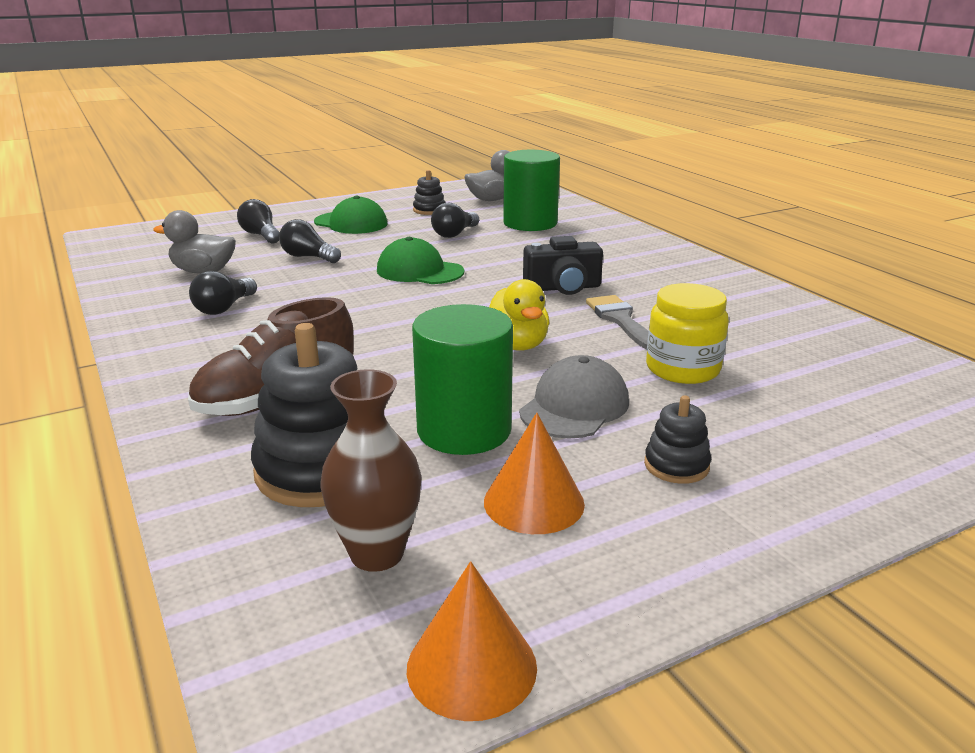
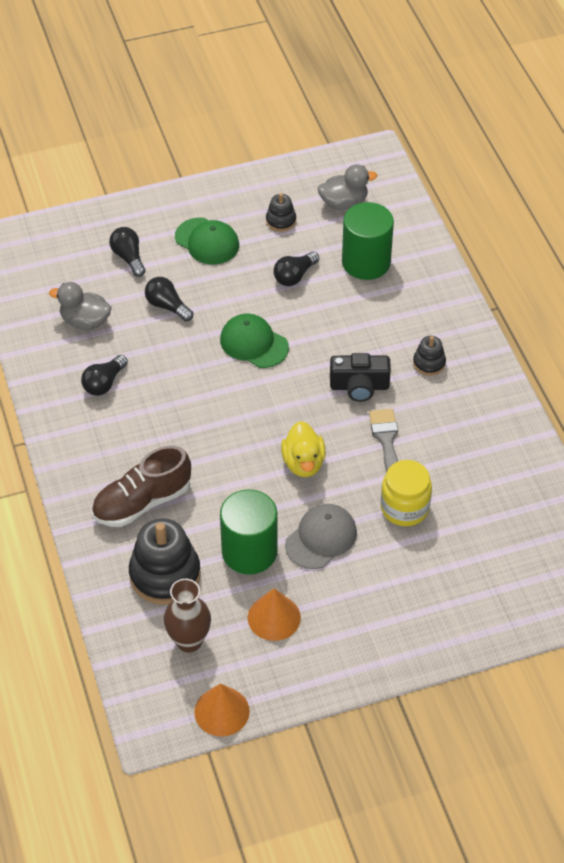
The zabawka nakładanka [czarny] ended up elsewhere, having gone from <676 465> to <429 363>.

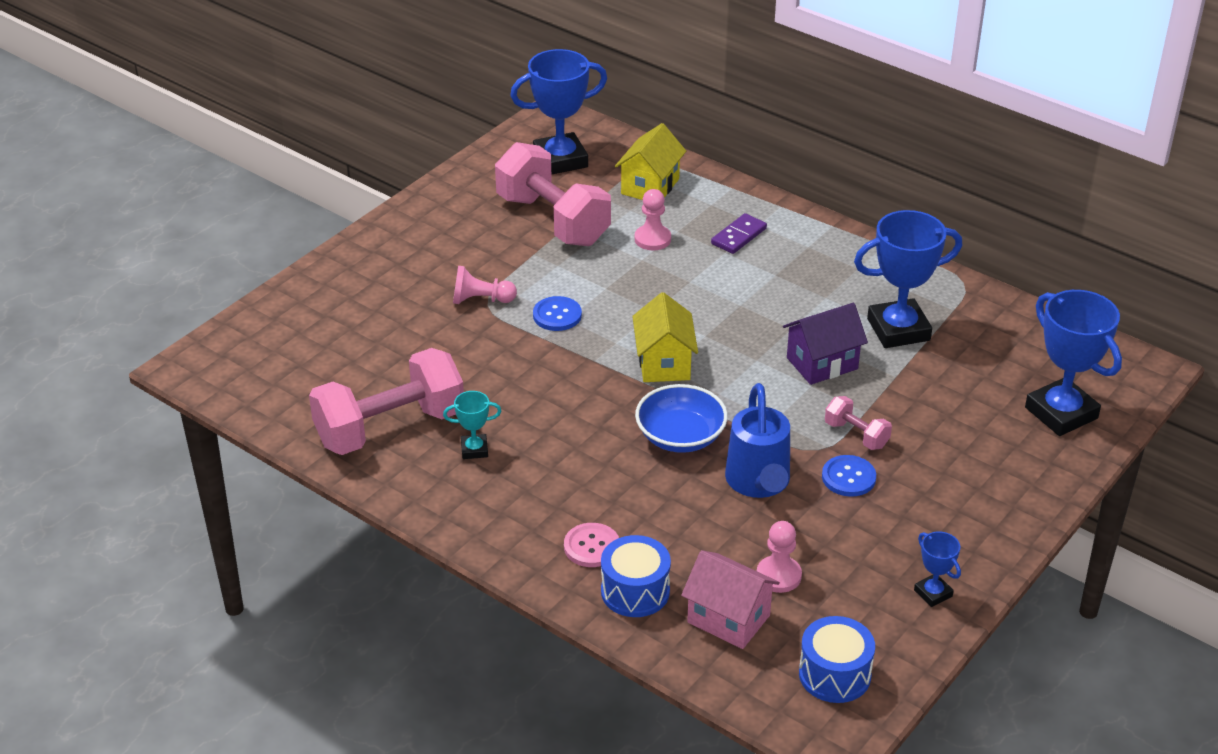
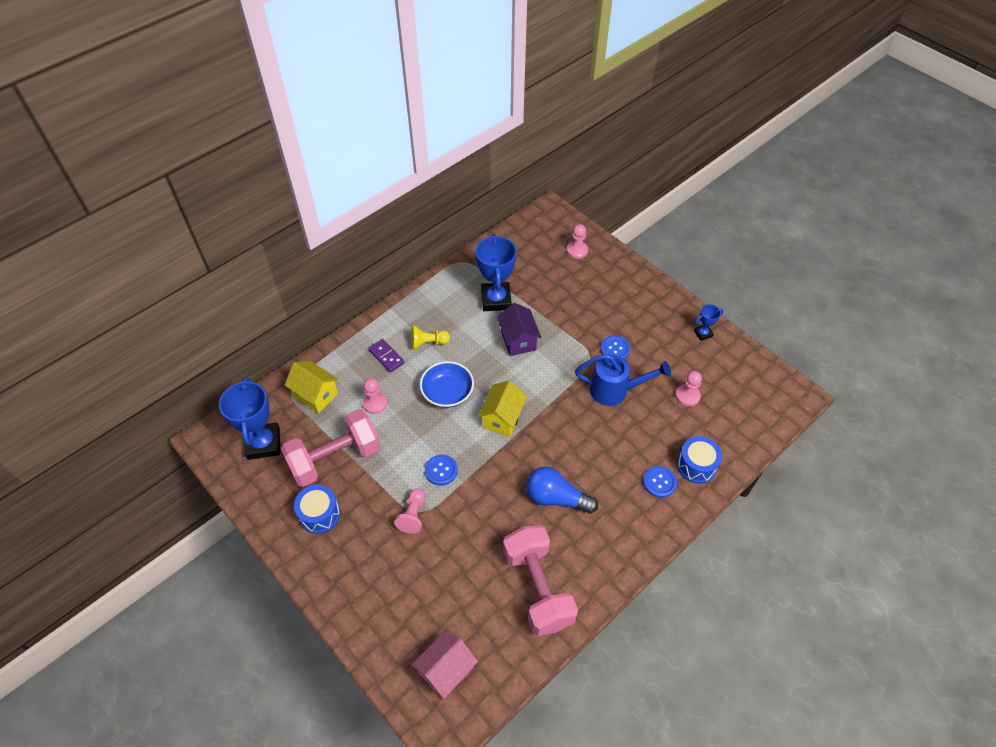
The bęben [niebieski] ended up elsewhere, having gone from <834 674> to <319 514>.
The second view gained the pionek [żółty] at <428 343>.
The domek [różowy] ended up elsewhere, having gone from <728 619> to <446 670>.
The miska [niebieski] ended up elsewhere, having gone from <680 436> to <447 393>.
The domek [żółty] at <664 363> ended up facing another way, 75 degrees counterclockwise from before.
The second view gained the żarówka [niebieski] at <556 498>.
Where the puchar [niebieski] stood at <1061 413>, the pionek [różowy] came to stand at <577 250>.
What was the guzik [różowy] at <591 547> turned into the guzik [niebieski] at <659 482>.
The second view lost the puchar [turkusowy] at <474 449>.
The second view lost the hantel [różowy] at <856 435>.

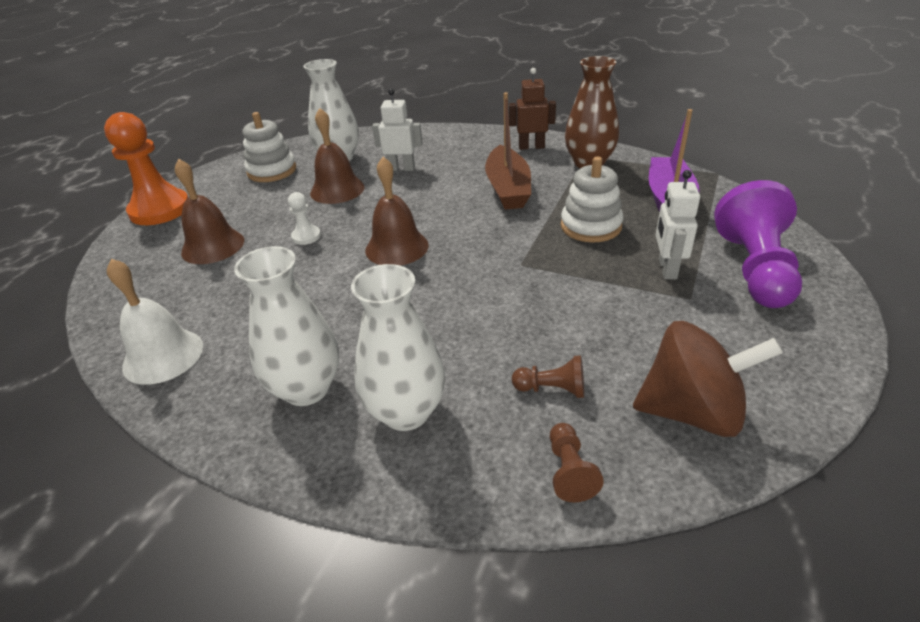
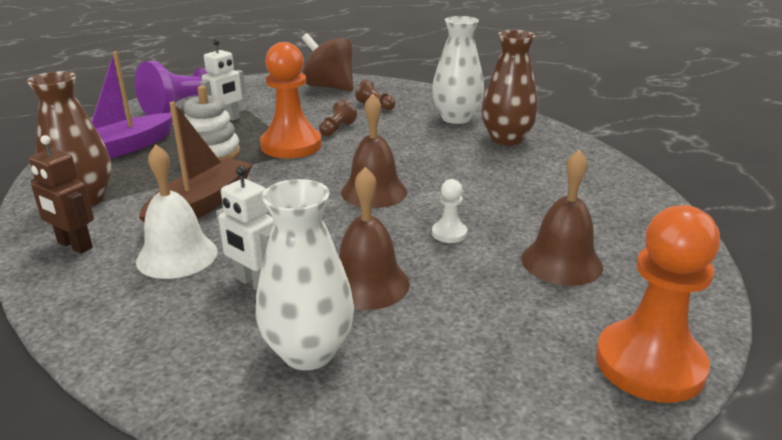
The dzwonek [biały] ended up elsewhere, having gone from <163 356> to <177 256>.
The second view gained the pionek [pomarańczowy] at <291 145>.
The pionek [brązowy] ended up elsewhere, having gone from <569 471> to <337 129>.
What was the wazon [biały] at <306 389> turned into the wazon [brązowy] at <506 139>.
The second view lost the zabawka nakładanka [biały] at <272 171>.

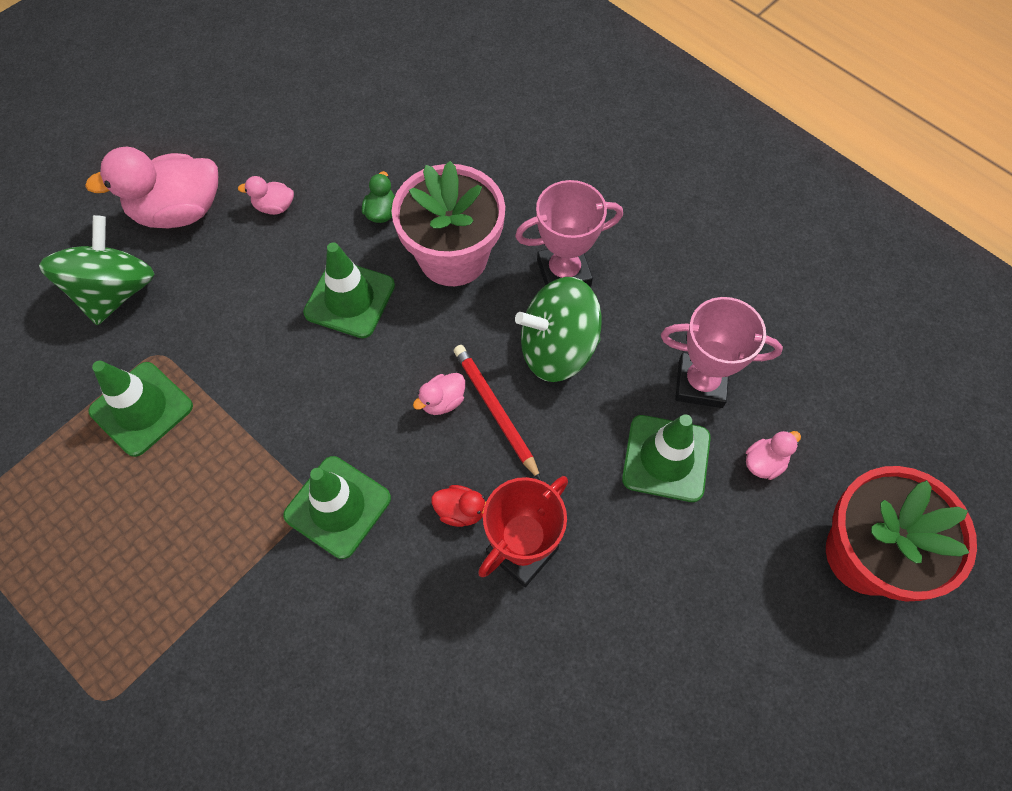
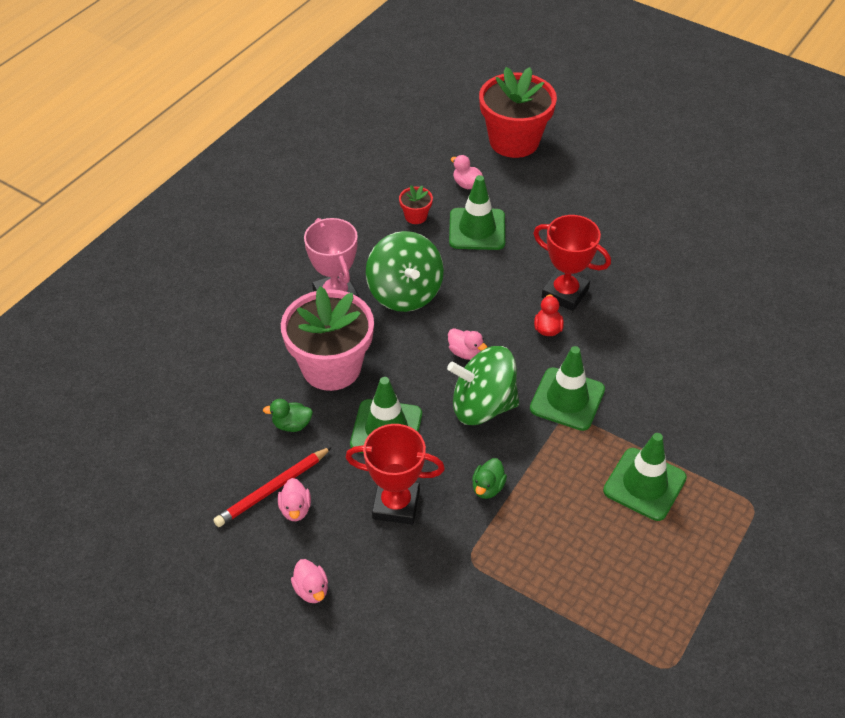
The ołówek [czerwony] ended up elsewhere, having gone from <495 410> to <272 489>.
The size of the kaczka [różowy] at <179 211> changed by a factor of 0.45.
The second view gained the puchar [czerwony] at <396 504>.
Where the puchar [różowy] stood at <700 383>, the doniczka [czerwony] came to stand at <416 216>.
The bączek [zielony] ended up elsewhere, having gone from <115 291> to <482 406>.
The second view gained the kaczka [zielony] at <487 487>.
The pachołek [zielony] ended up elsewhere, having gone from <141 409> to <644 484>.

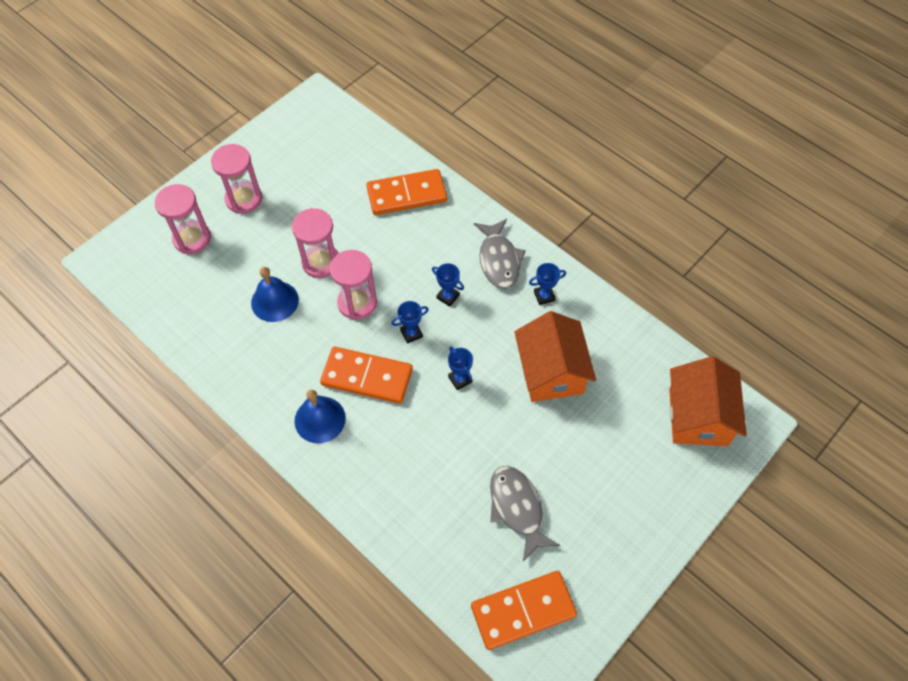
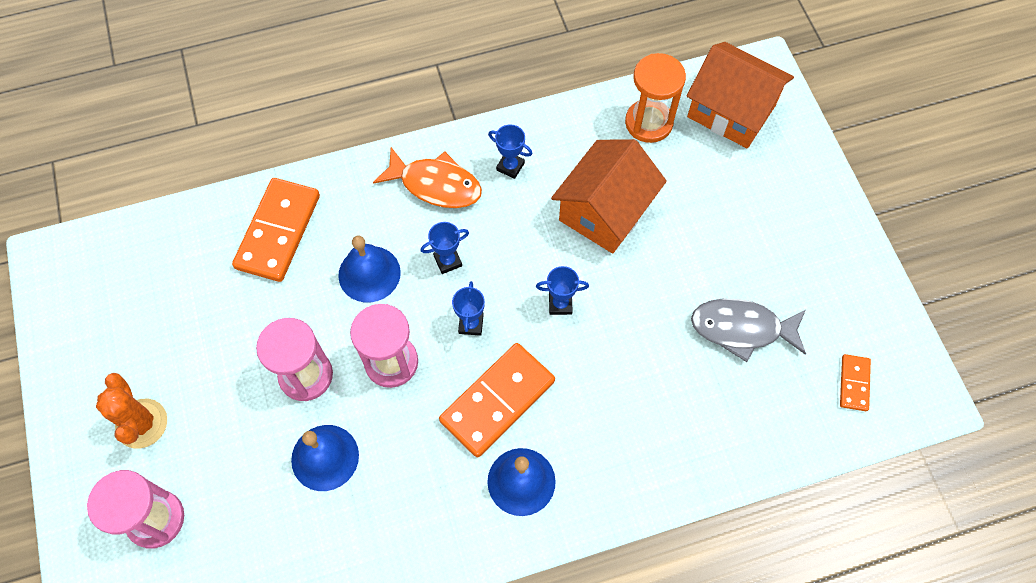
Where the klepsydra [różowy] stood at <244 199>, the kaktus [pomarańczowy] came to stand at <142 423>.
The second view gained the dzwonek [niebieski] at <369 273>.
What was the ryba [szary] at <499 260> turned into the ryba [pomarańczowy] at <435 185>.
The puchar [niebieski] at <544 296> ended up facing another way, 75 degrees counterclockwise from before.
The domek [pomarańczowy] at <551 372> ended up facing another way, 75 degrees counterclockwise from before.
The second view gained the klepsydra [pomarańczowy] at <648 123>.
The size of the kostka domina [pomarańczowy] at <523 611> changed by a factor of 0.50.

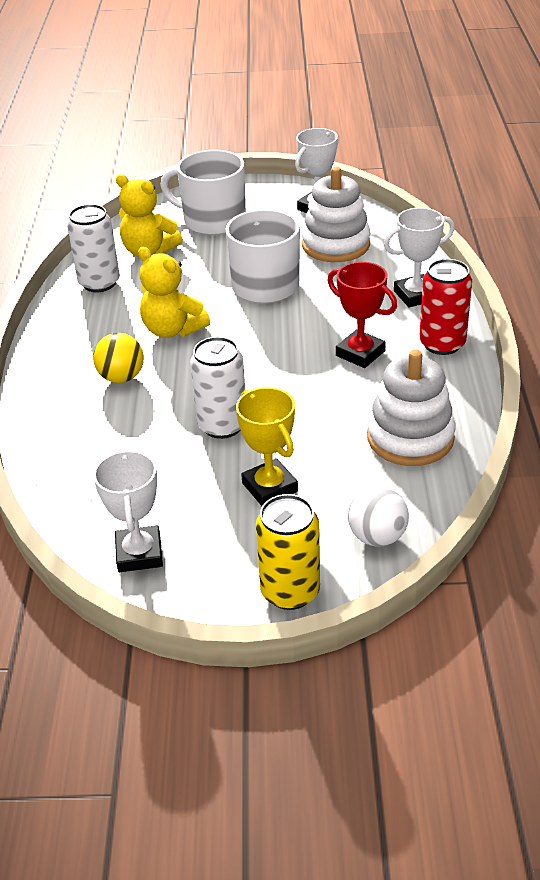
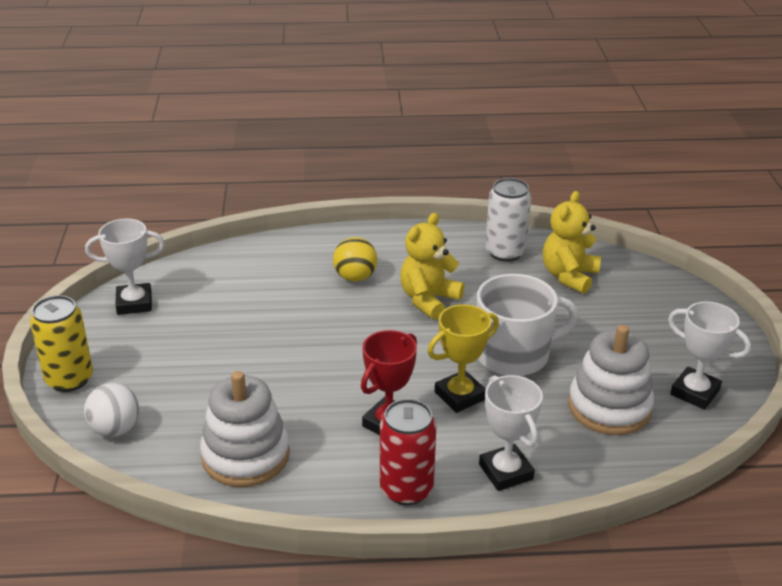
The puchar [żółty] ended up elsewhere, having gone from <270 487> to <460 396>.
The second view lost the kubek [biały] at <213 221>.
The second view lost the puszka [biały] at <222 425>.

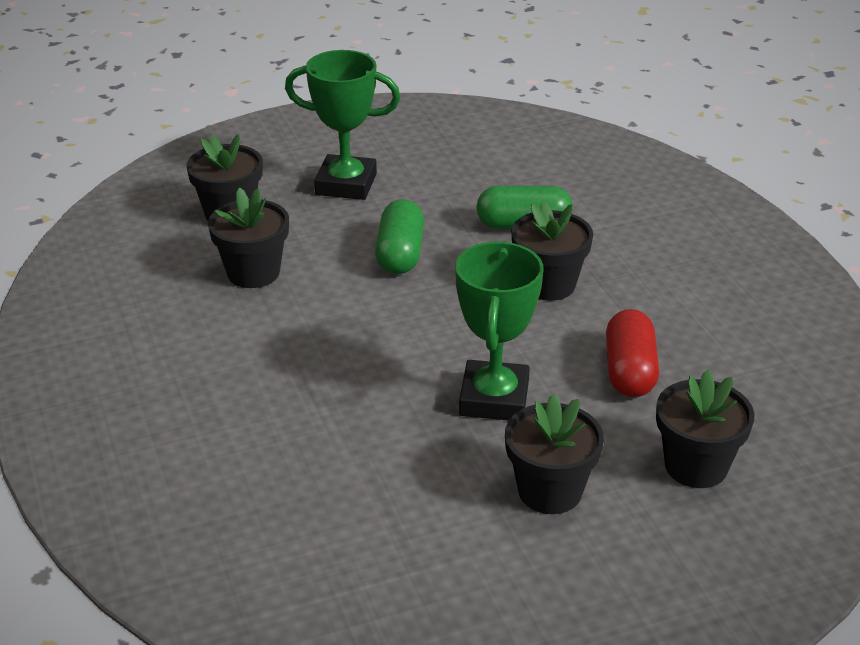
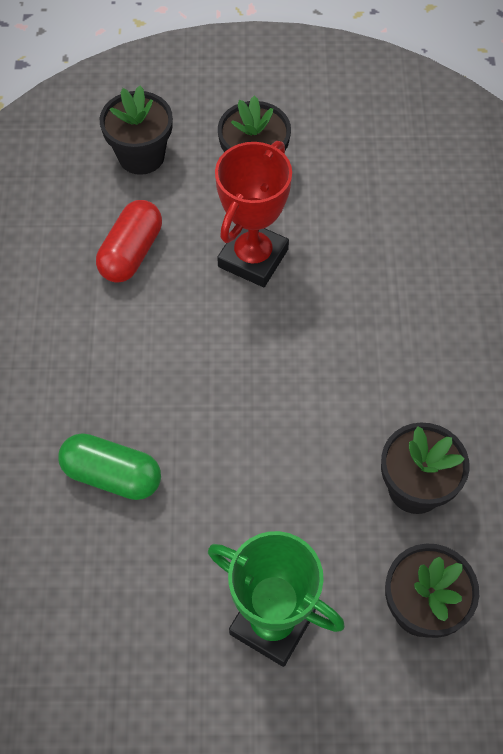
What was the puchar [zielony] at <494 398> turned into the puchar [czerwony] at <253 258>.
The second view lost the kapsułka [zielony] at <400 254>.
The second view lost the doniczka [czarny] at <548 285>.

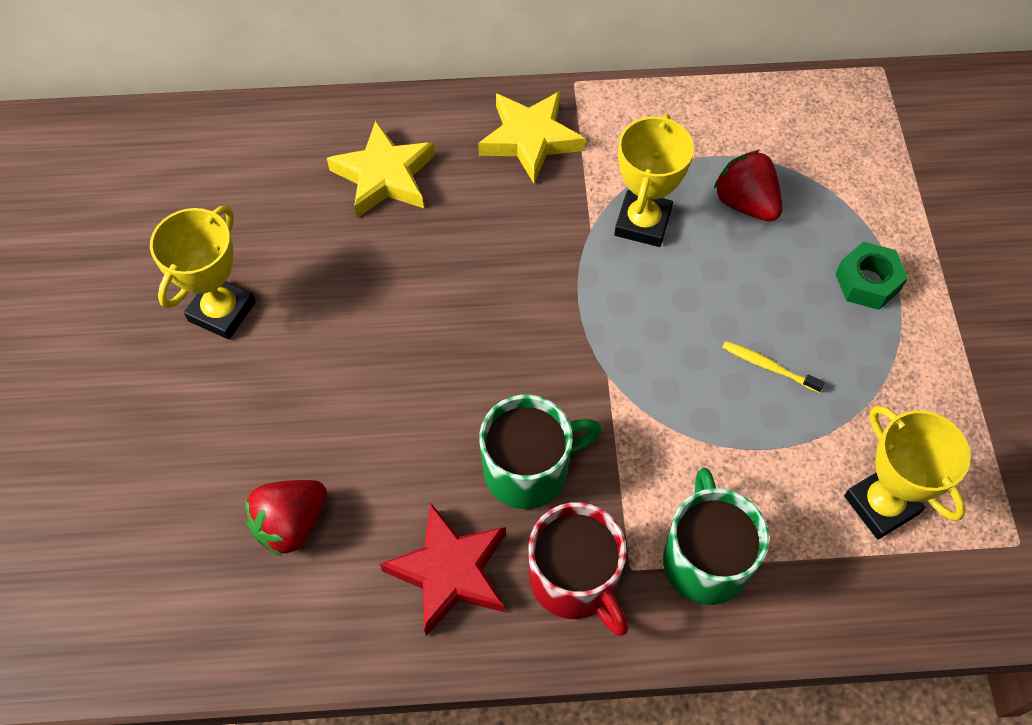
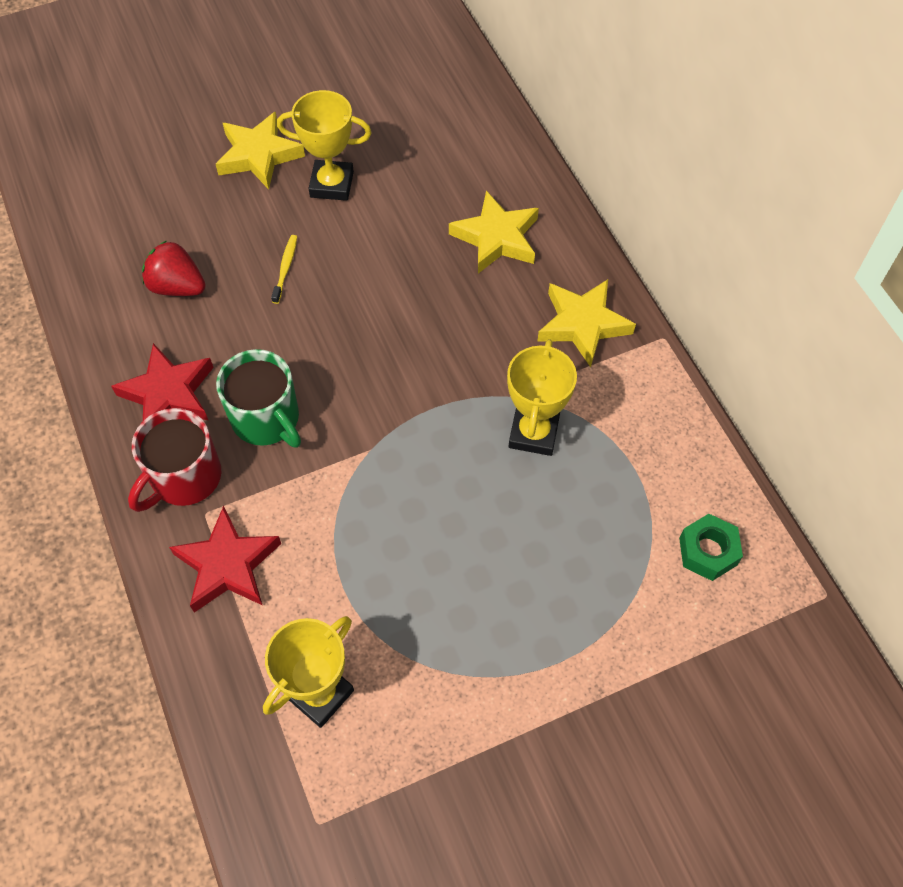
Where the kubek [zielony] stood at <705 559>, the gwiazda [czerwony] came to stand at <227 565>.
The second view gained the gwiazda [żółty] at <259 155>.
The szczoteczka do zębów [żółty] ended up elsewhere, having gone from <768 366> to <285 268>.
The puchar [żółty] at <642 223> ended up facing another way, 75 degrees counterclockwise from before.
The nakrętka [zielony] ended up elsewhere, having gone from <867 282> to <708 551>.
The second view lost the truskawka [czerwony] at <745 203>.

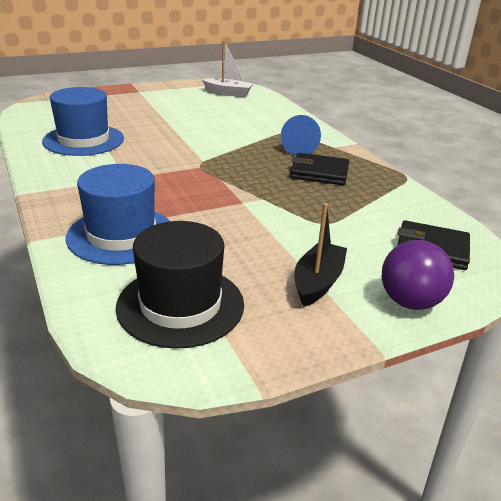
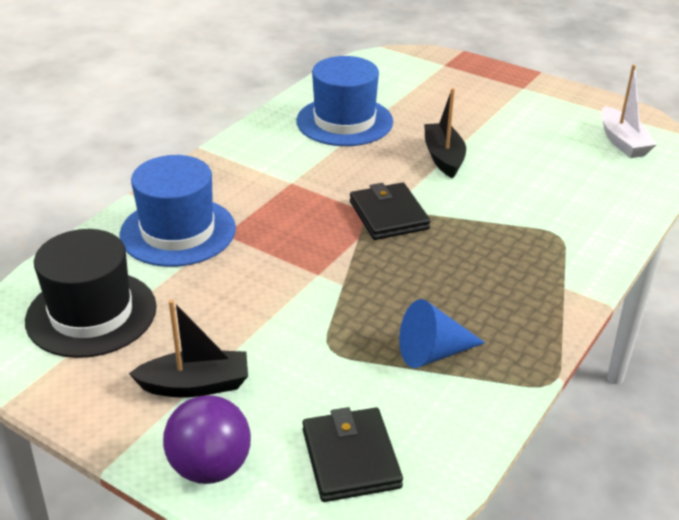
The portfel [czarny] ended up elsewhere, having gone from <319 173> to <388 215>.
The stożek [niebieski] ended up elsewhere, having gone from <301 149> to <432 353>.
The second view gained the łódka [czarny] at <443 157>.

